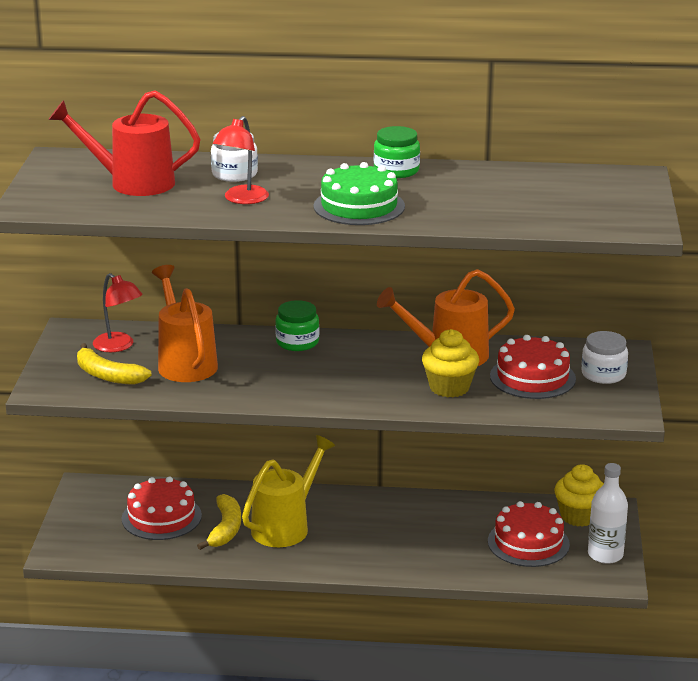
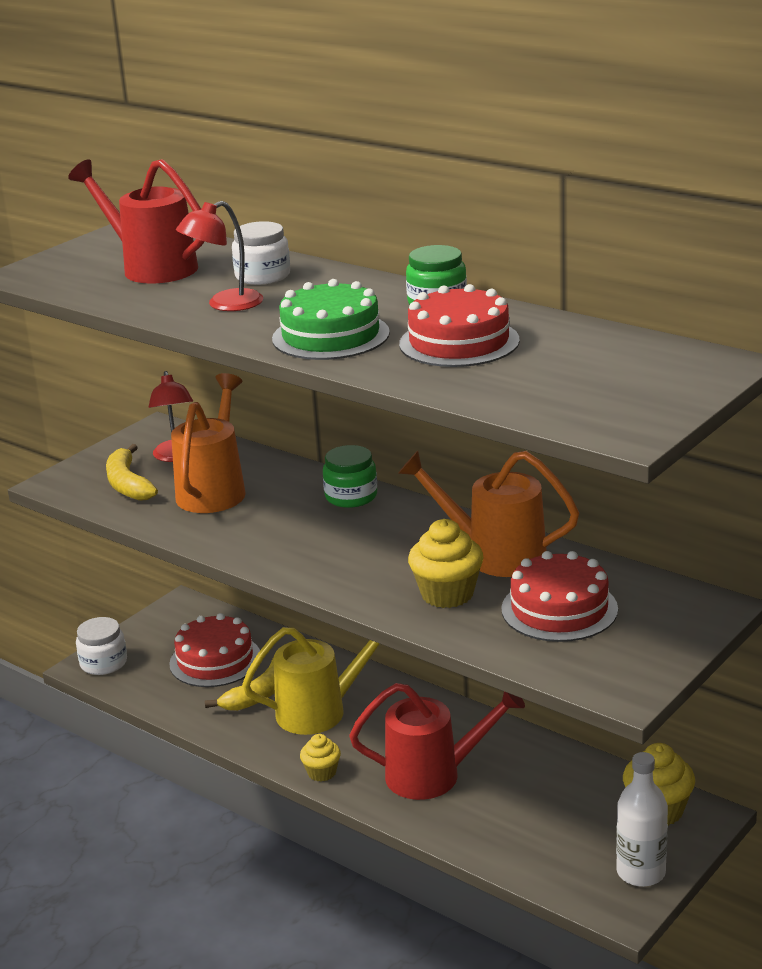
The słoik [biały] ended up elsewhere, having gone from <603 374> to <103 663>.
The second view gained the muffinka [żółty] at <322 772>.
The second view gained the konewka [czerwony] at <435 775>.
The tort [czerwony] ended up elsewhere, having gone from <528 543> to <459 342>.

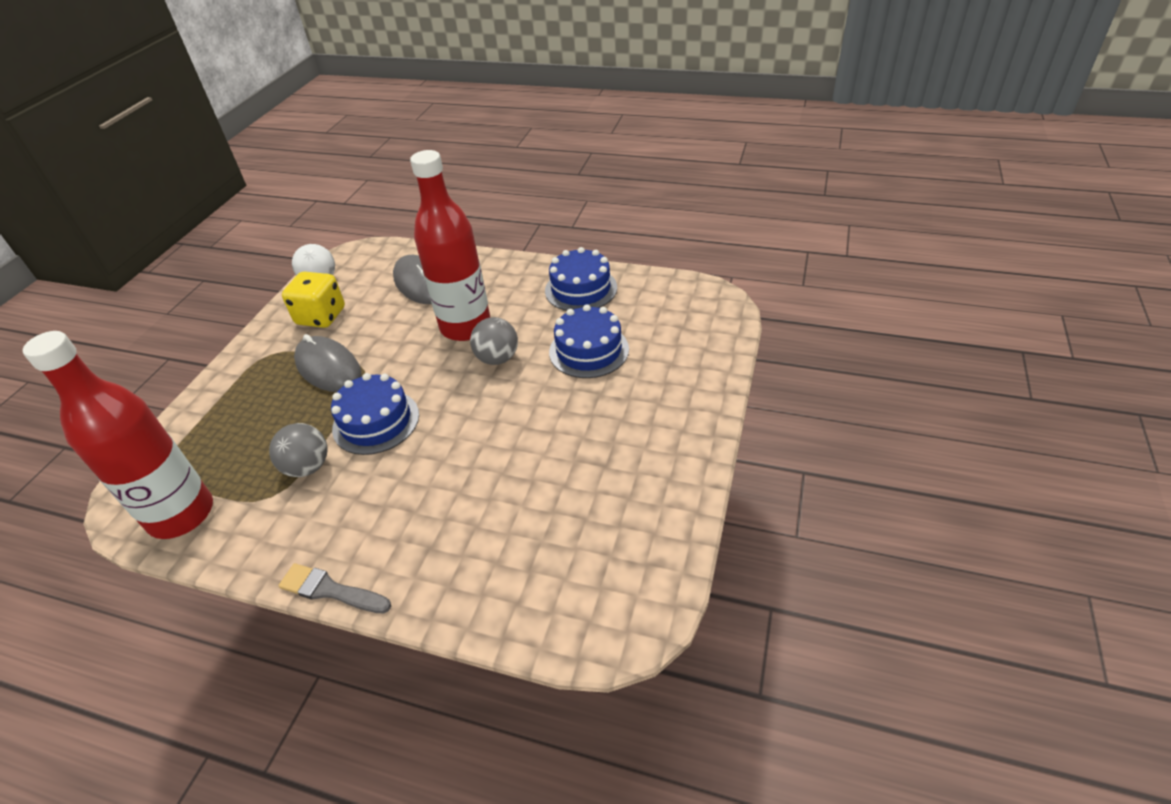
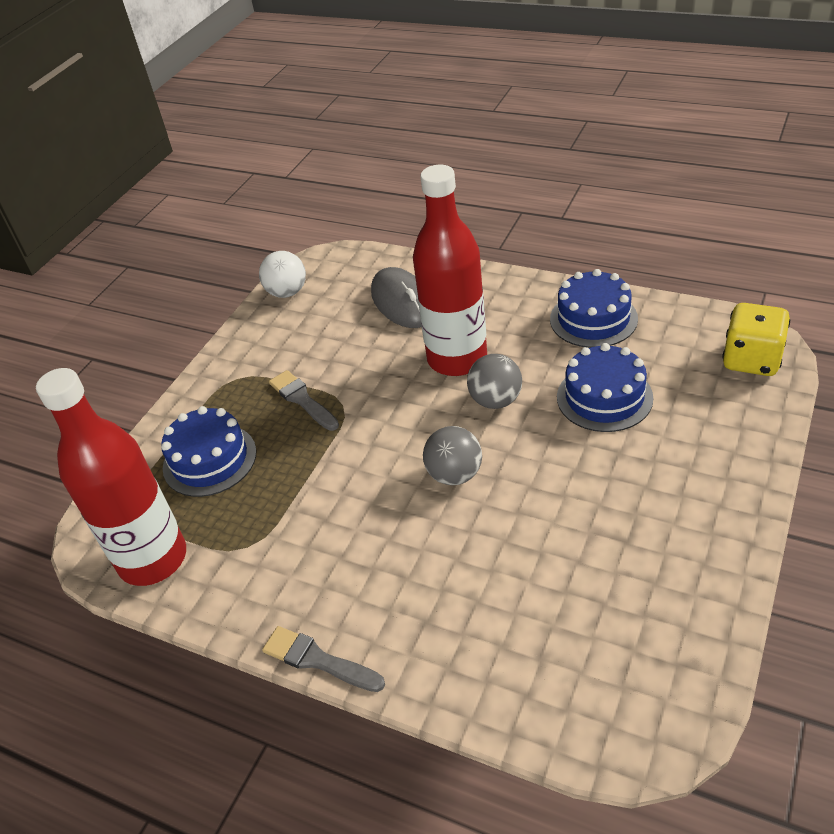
The tort [niebieski] ended up elsewhere, having gone from <376 421> to <209 460>.
Where the myszka [szary] stood at <328 368>, the pędzel [szary] came to stand at <302 399>.
The piłka [szary] ended up elsewhere, having gone from <308 467> to <454 474>.
The kostka do gry [żółty] ended up elsewhere, having gone from <321 316> to <751 360>.

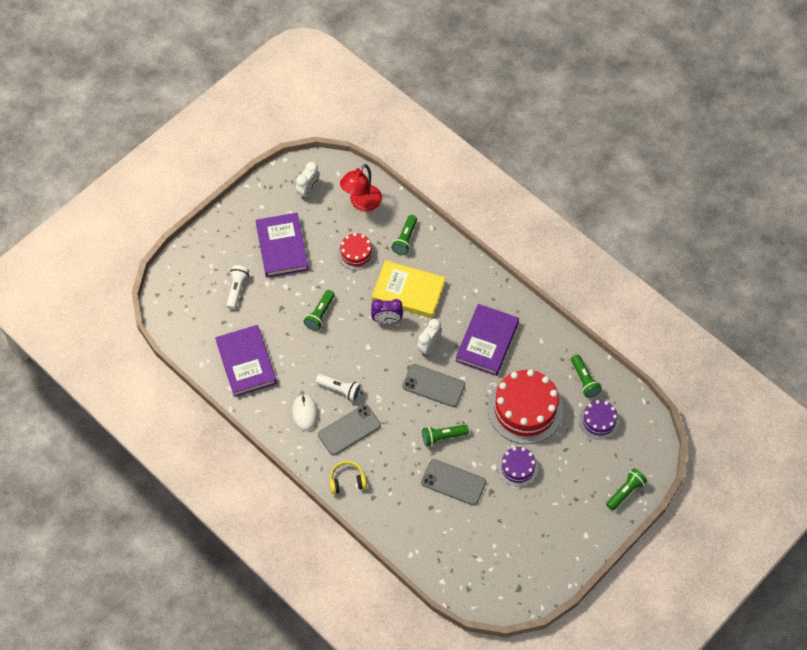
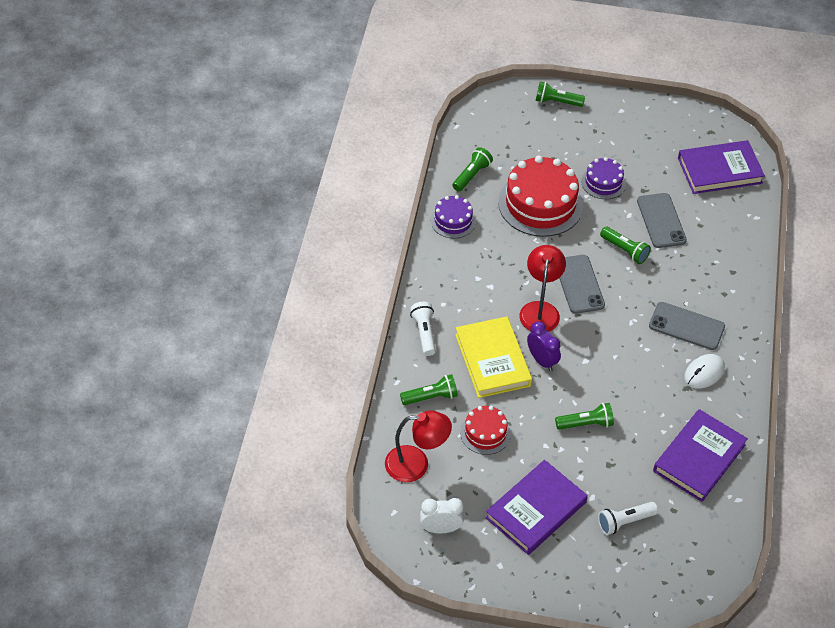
The latarka [biały] ended up elsewhere, having gone from <340 390> to <424 333>.
The tort [fioletowy] ended up elsewhere, having gone from <599 421> to <453 221>.
Where the budzik [biały] stood at <429 346>, the lampka [czerwony] came to stand at <540 310>.
The książka [fioletowy] ended up elsewhere, having gone from <487 342> to <719 170>.
The second view lost the słuchawki [żółty] at <347 481>.

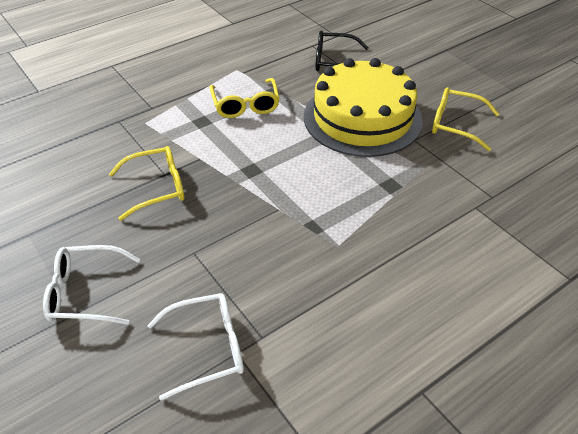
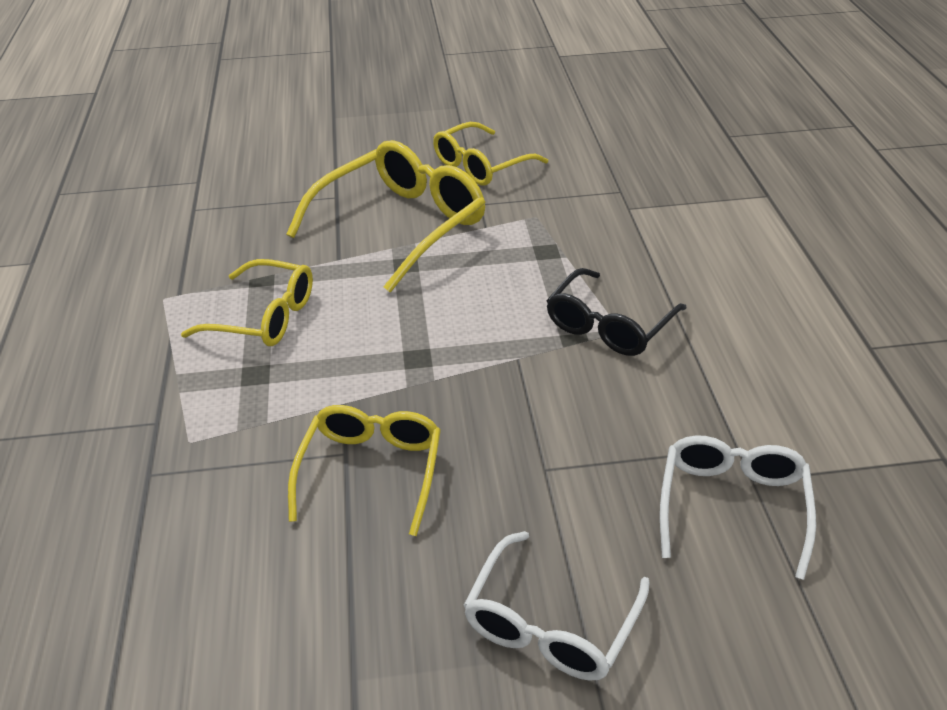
Where the tort [żółty] stood at <362 118>, the okulary [żółty] came to stand at <401 225>.
The okulary [czarny] ended up elsewhere, having gone from <334 61> to <609 325>.

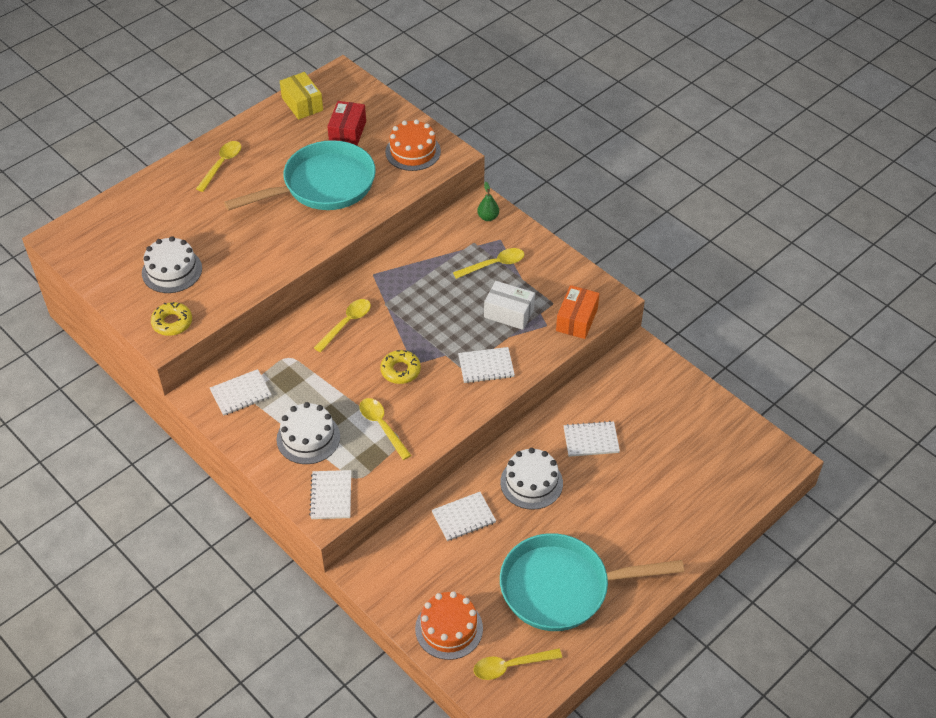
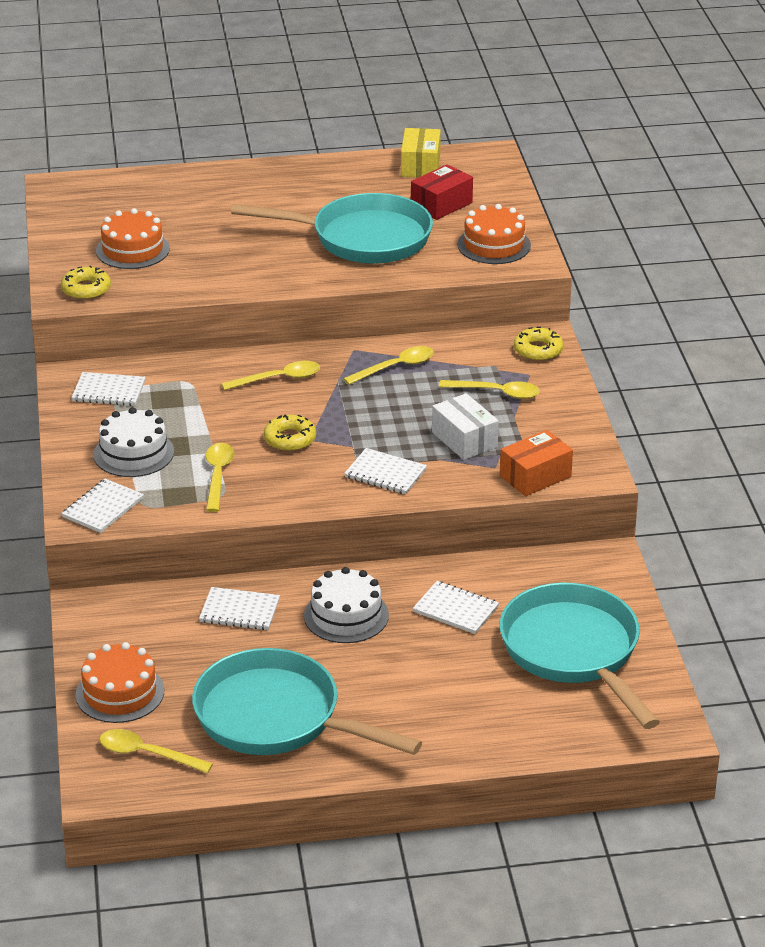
What was the tort [biały] at <172 270> turned into the tort [pomarańczowy] at <132 250>.
The łyżka [żółty] ended up elsewhere, having gone from <222 164> to <396 367>.
The second view gained the patelnia [turkusowy] at <574 652>.
Where the gruszka [zielony] stood at <488 217>, the donut [żółty] came to stand at <538 350>.

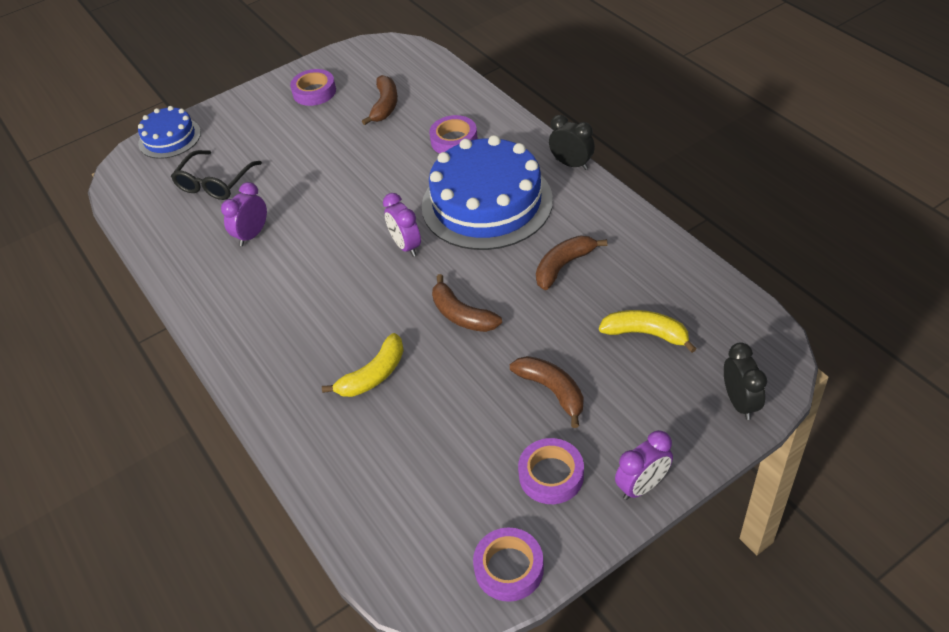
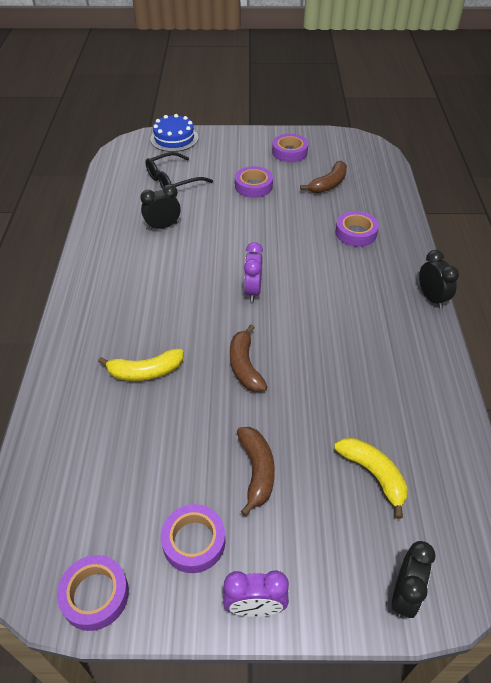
What was the budzik [fioletowy] at <252 235> turned into the budzik [czarny] at <163 226>.
The second view gained the taśma klejąca [fioletowy] at <253 186>.
The second view lost the tort [niebieski] at <487 203>.
The second view lost the banan [brązowy] at <563 266>.

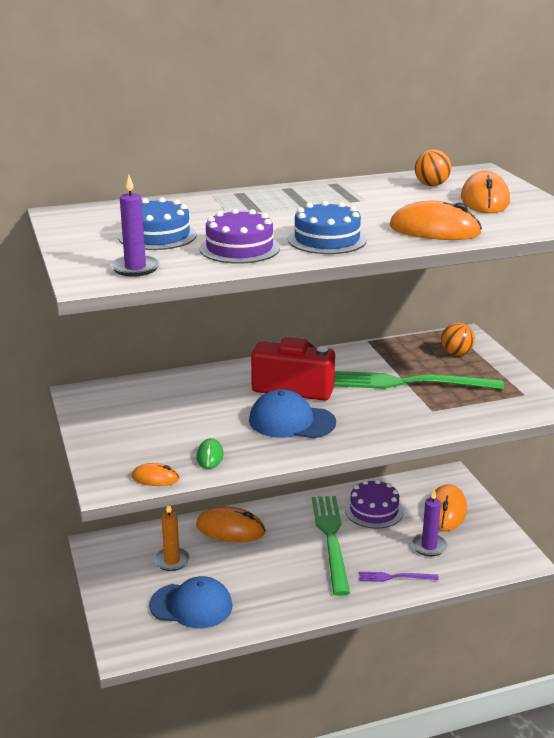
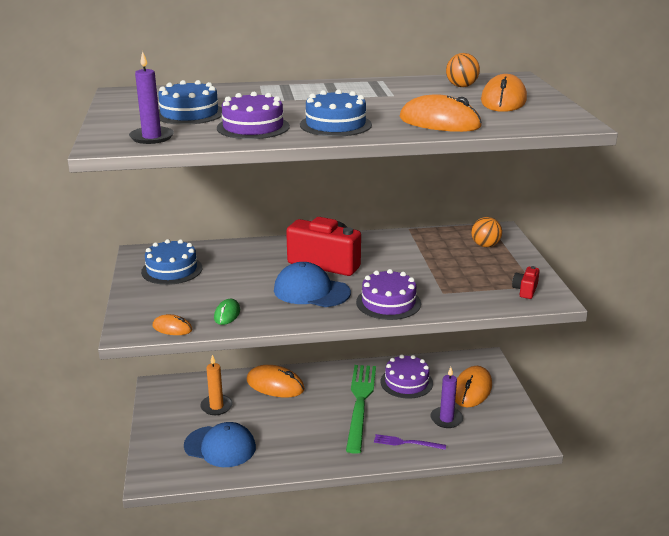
The second view gained the tort [niebieski] at <172 270>.
The second view gained the tort [fioletowy] at <388 303>.
The second view gained the aparat fotograficzny [czerwony] at <525 290>.
The second view lost the widelec [zielony] at <410 383>.

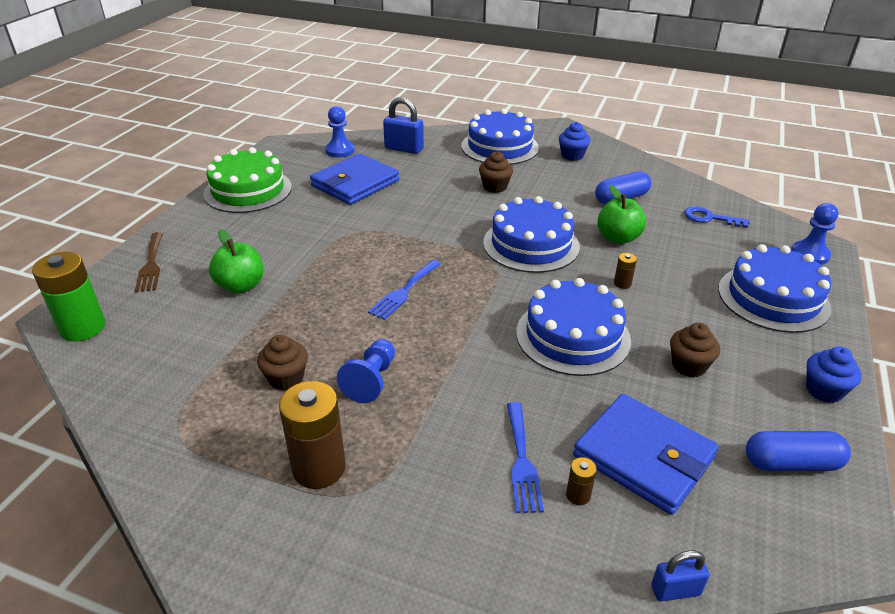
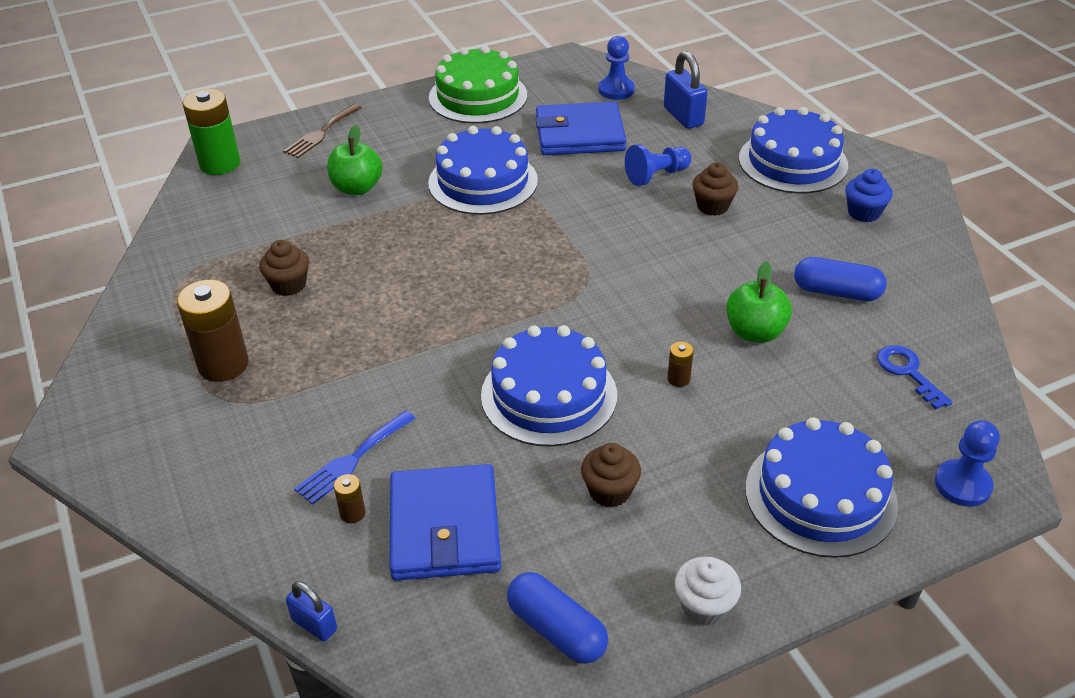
The tort [niebieski] ended up elsewhere, having gone from <531 244> to <483 181>.
The pionek [niebieski] ended up elsewhere, having gone from <371 380> to <656 175>.
What was the muffinka [niebieski] at <824 390> turned into the muffinka [biały] at <704 606>.
The second view lost the widelec [niebieski] at <404 291>.

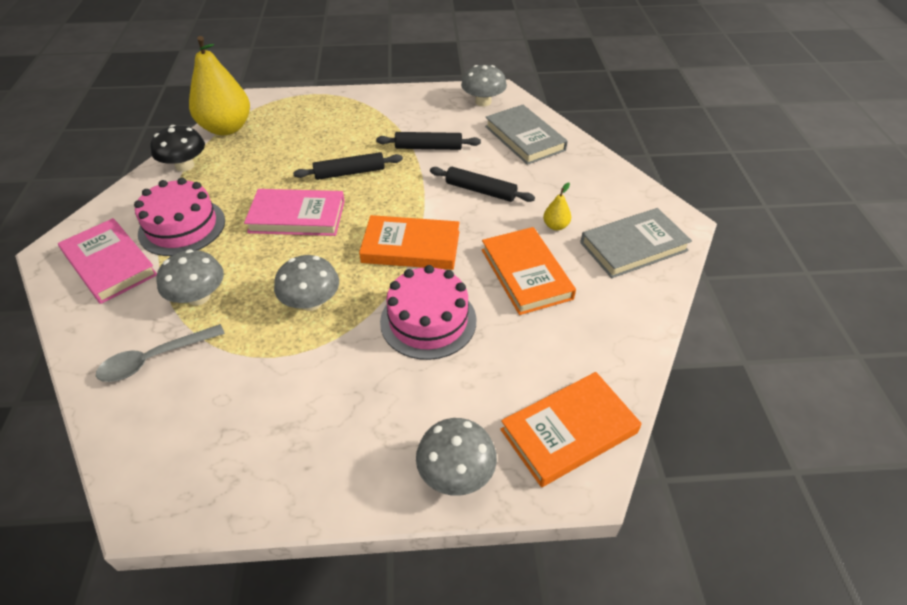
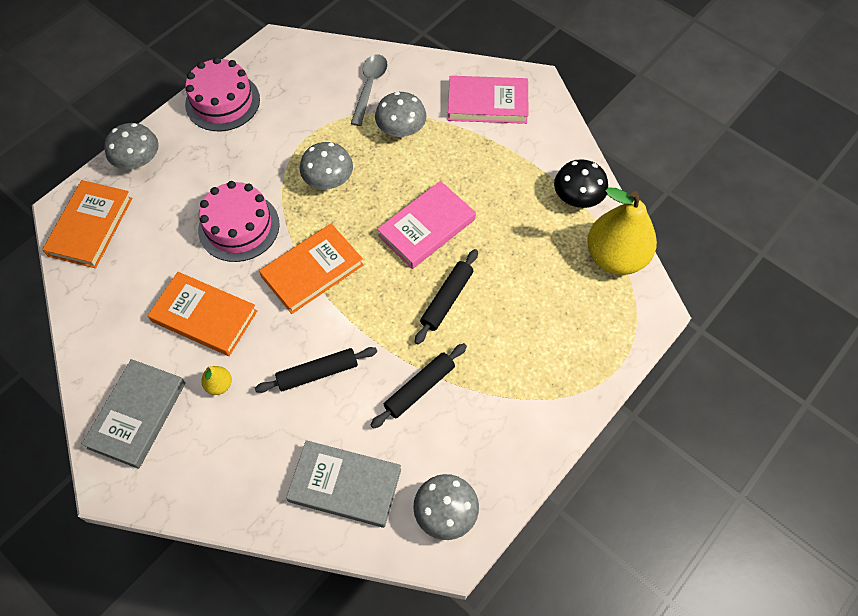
The tort [różowy] ended up elsewhere, having gone from <182 227> to <222 102>.

